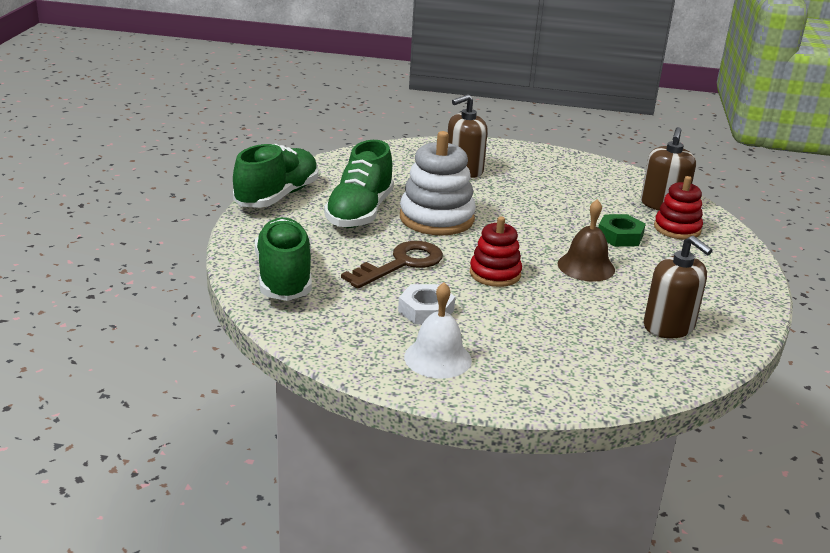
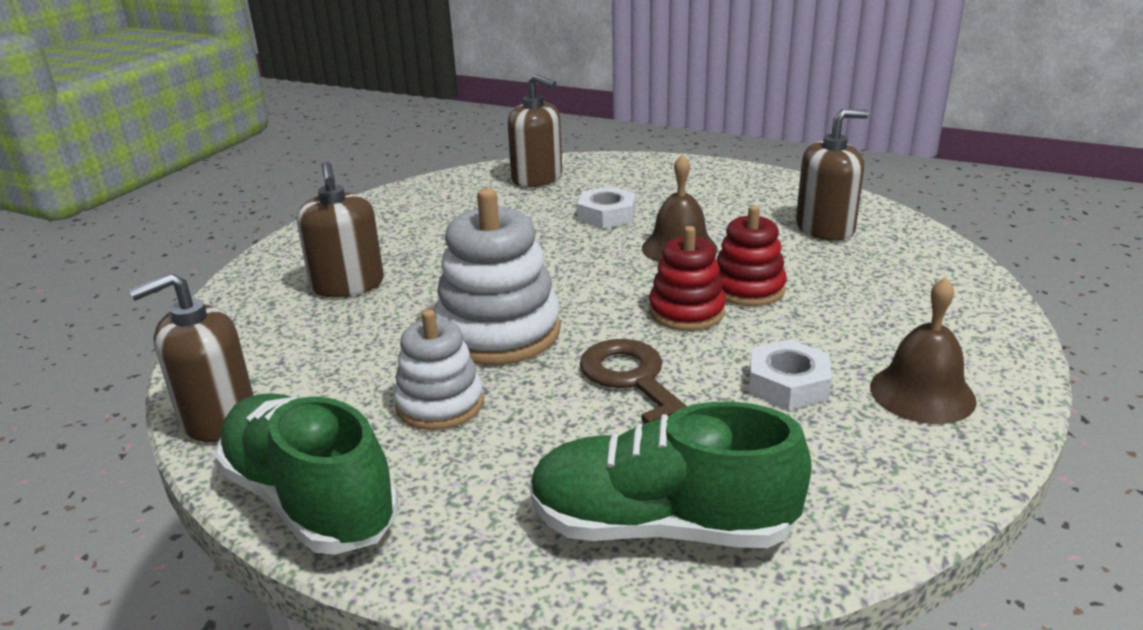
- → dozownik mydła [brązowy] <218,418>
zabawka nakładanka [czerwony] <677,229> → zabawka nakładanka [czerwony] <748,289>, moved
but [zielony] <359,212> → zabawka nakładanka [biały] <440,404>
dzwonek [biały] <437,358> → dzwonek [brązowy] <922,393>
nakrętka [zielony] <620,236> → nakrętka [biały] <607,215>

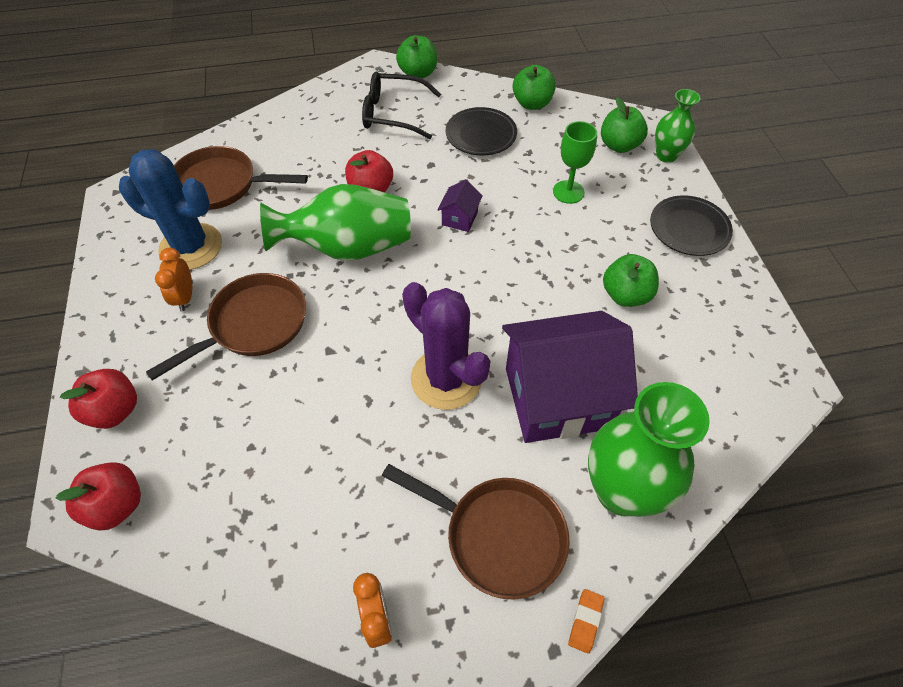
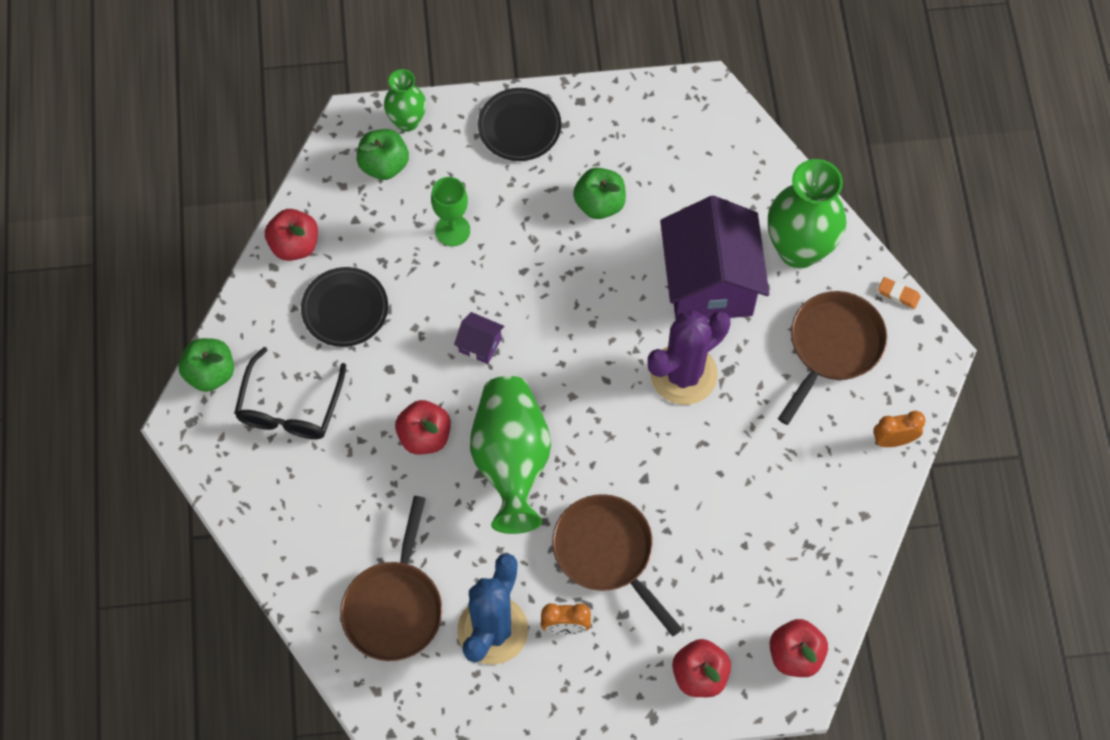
jabłko [zielony] <532,104> → jabłko [czerwony] <294,245>

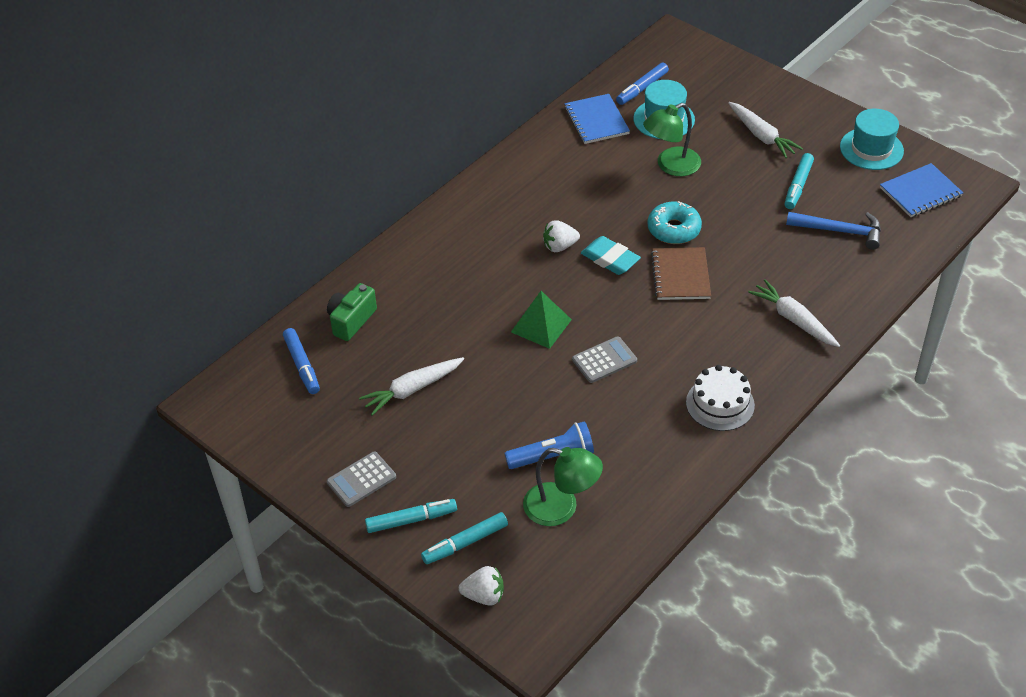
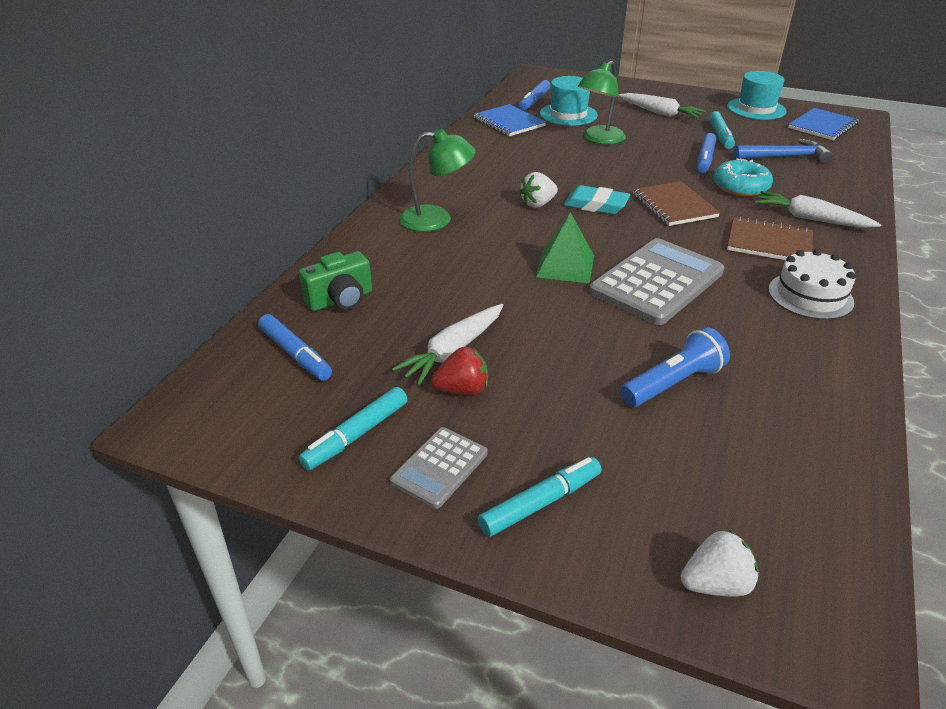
- → truskawka [czerwony] <462,390>
- → flamaster [niebieski] <705,159>
- → zeszyt [brązowy] <769,243>
flamaster [turkusowy] <465,543> → flamaster [turkusowy] <357,435>, moved
lampka [zielony] <561,508> → lampka [zielony] <437,219>, moved
donut [turkusowy] <674,229> → donut [turkusowy] <740,187>, moved
aparat fotograficzny [zielony] <351,320> → aparat fotograficzny [zielony] <340,300>, 135 degrees counterclockwise
kalkulator [szary] <604,360> → kalkulator [szary] <656,282>, x1.89

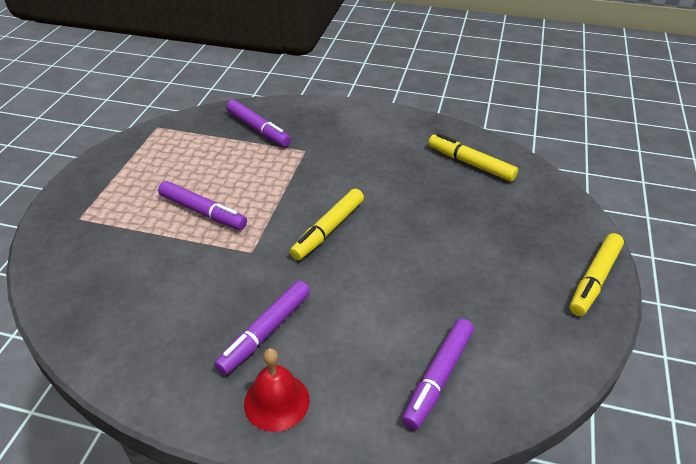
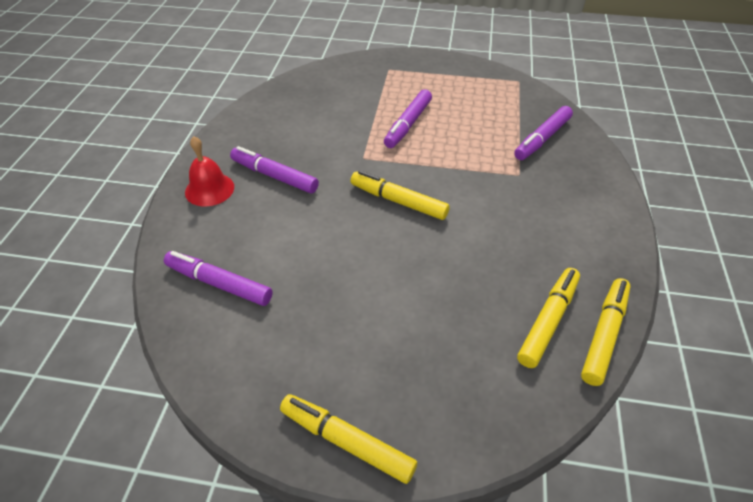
- → flamaster [żółty] <604,335>

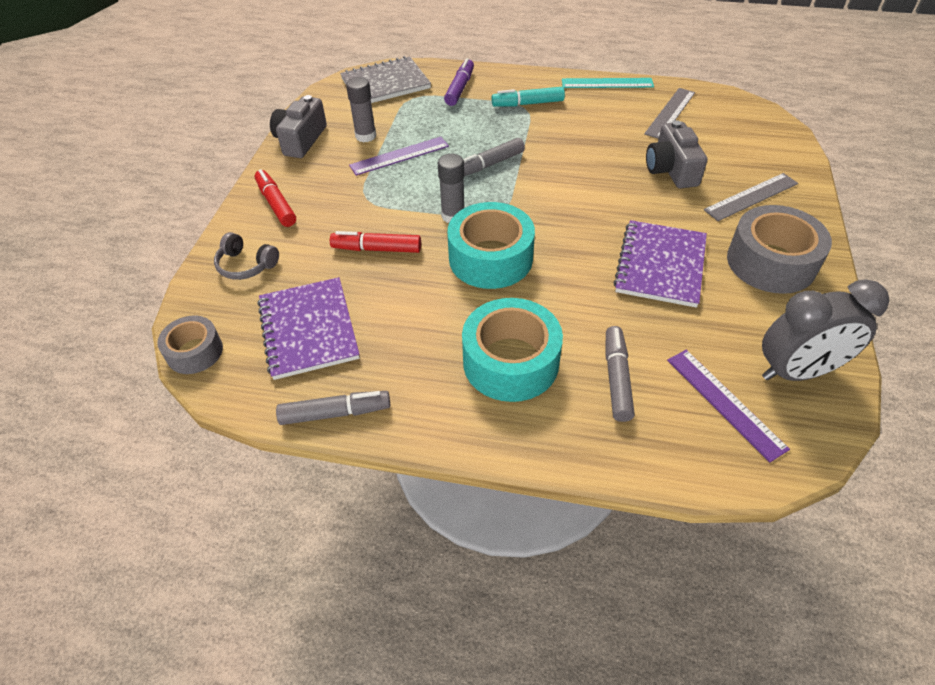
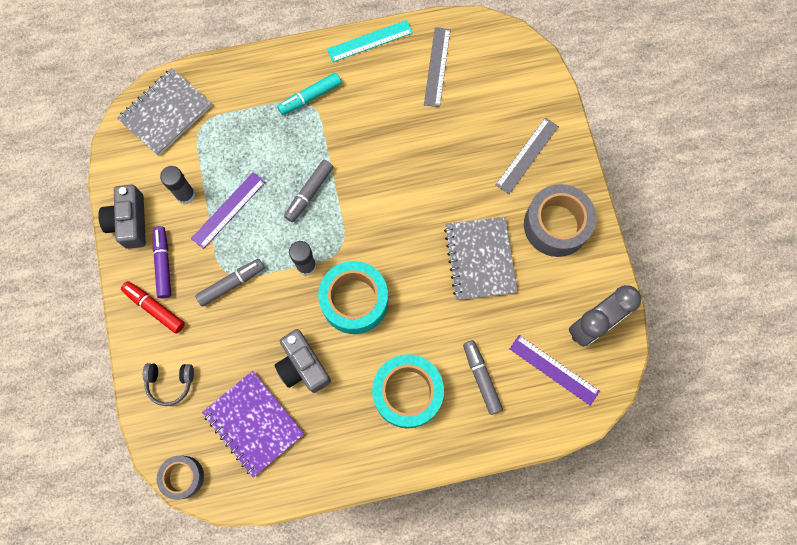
flamaster [czerwony] <377,249> → -
flamaster [szary] <335,413> → flamaster [szary] <231,284>, moved
flamaster [fioletowy] <460,88> → flamaster [fioletowy] <163,264>, moved
aparat fotograficzny [szary] <671,170> → aparat fotograficzny [szary] <303,366>, moved
zeszyt [fioletowy] <660,265> → zeszyt [szary] <480,259>

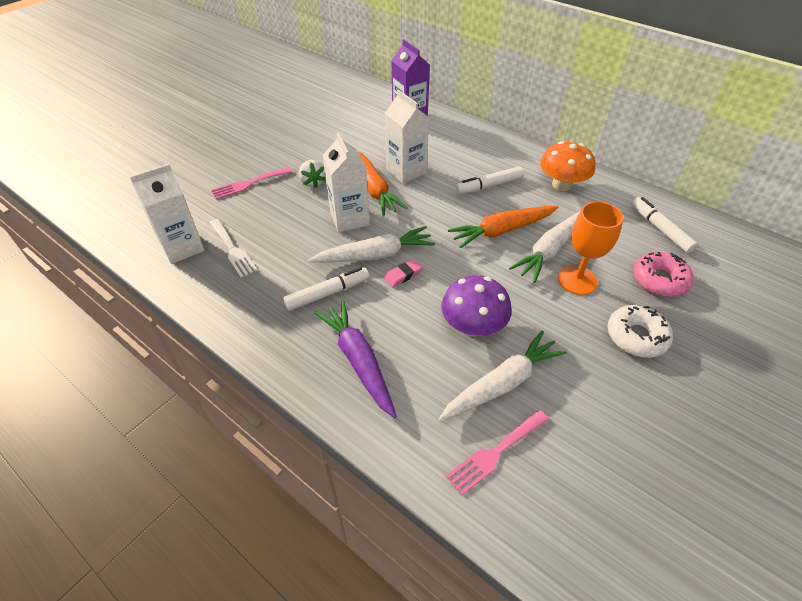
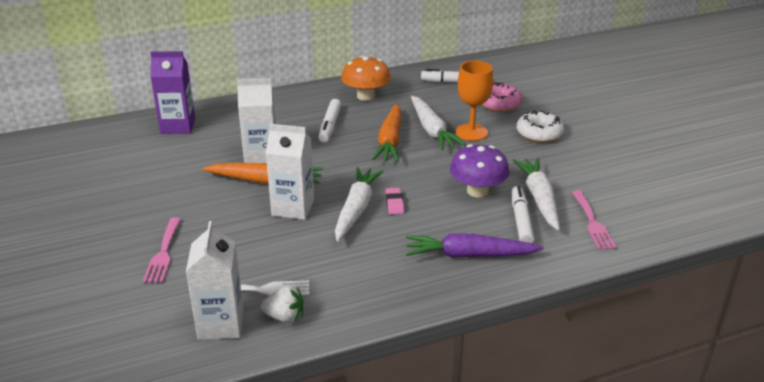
flamaster [biały] <327,293> → flamaster [biały] <521,221>, moved
truskawka [biały] <313,182> → truskawka [biały] <285,317>, moved

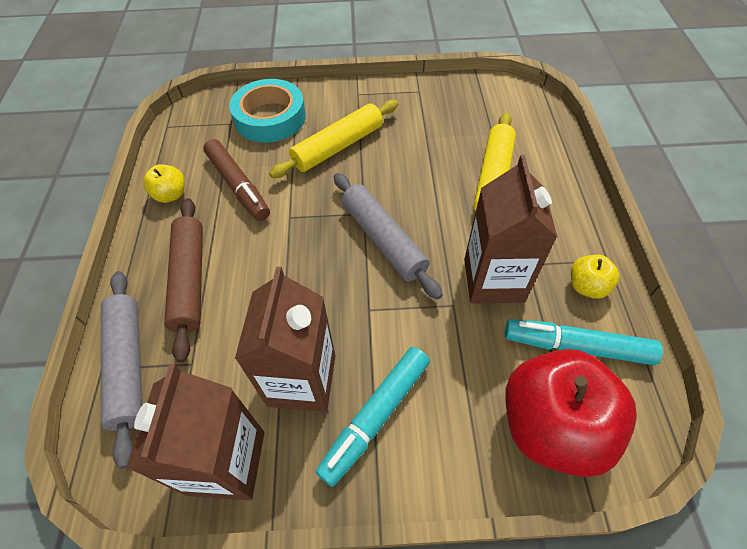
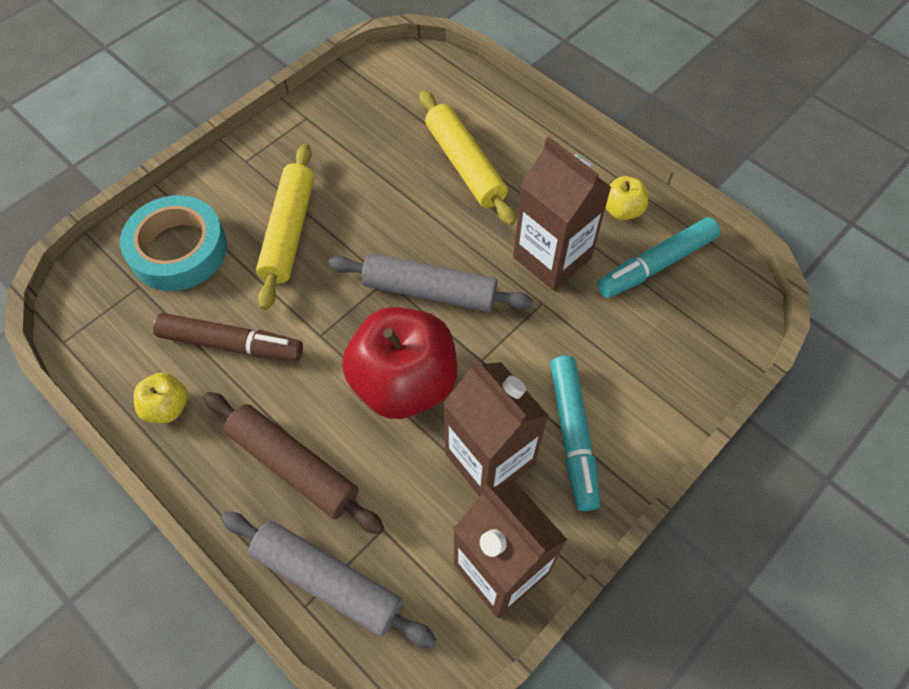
jabłko [czerwony] <551,425> → jabłko [czerwony] <404,383>, moved

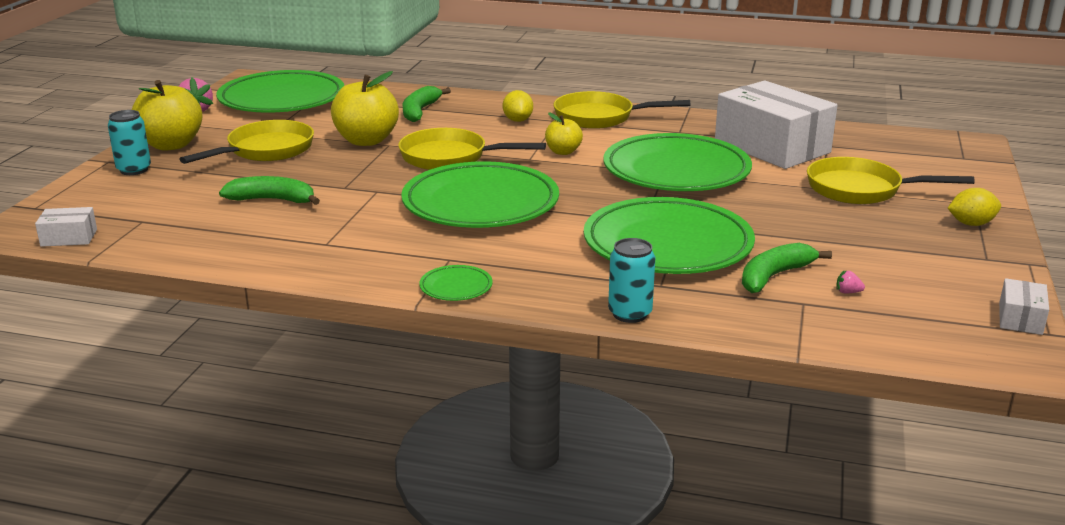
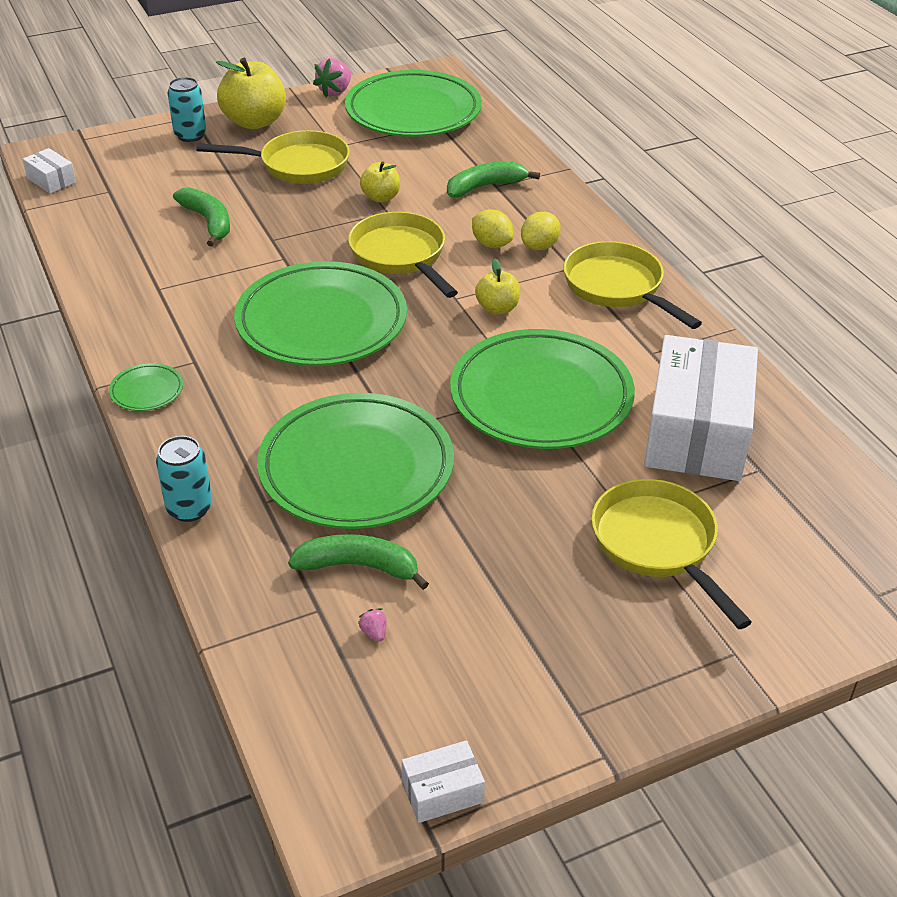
cytryna [żółty] <971,224> → cytryna [żółty] <491,244>, moved
jabłko [żółty] <366,141> → jabłko [żółty] <381,197>, x0.55

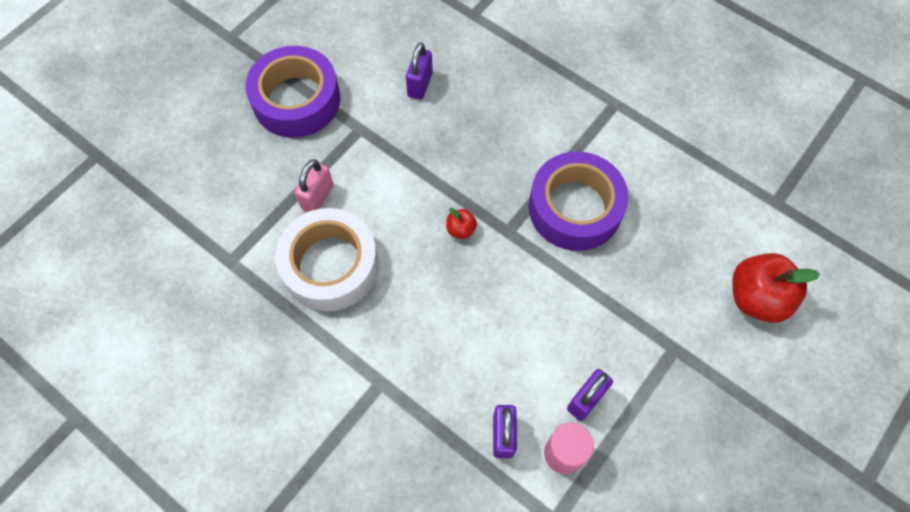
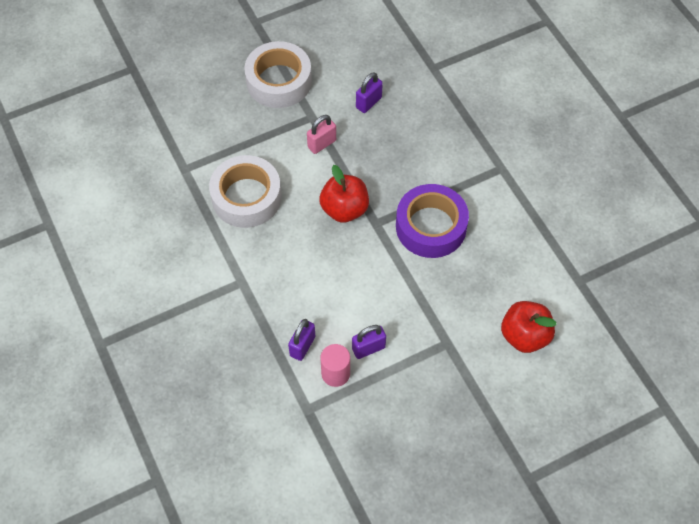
kłódka [różowy] <317,197> → kłódka [różowy] <322,144>, moved
taśma klejąca [fioletowy] <296,100> → taśma klejąca [biały] <279,81>
jabłko [czerwony] <461,229> → jabłko [czerwony] <344,209>, x2.15

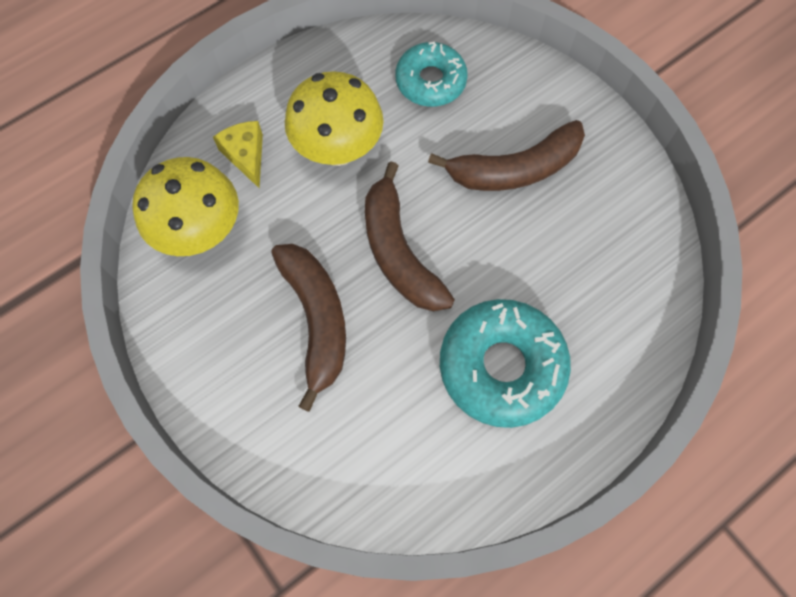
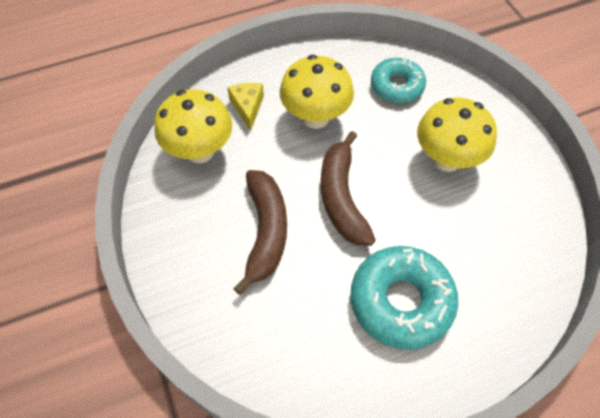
banan [brązowy] <514,169> → grzyb [żółty] <446,159>

